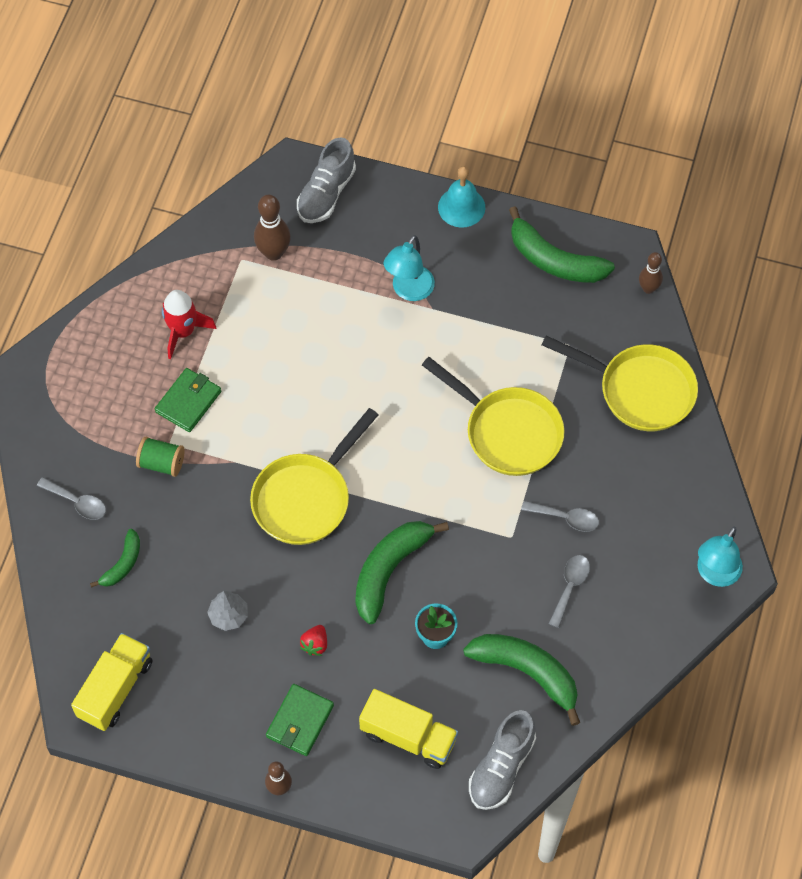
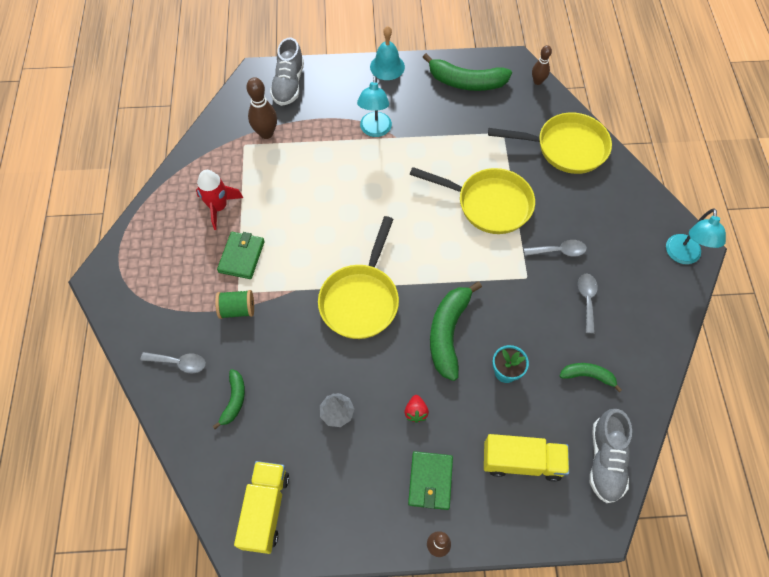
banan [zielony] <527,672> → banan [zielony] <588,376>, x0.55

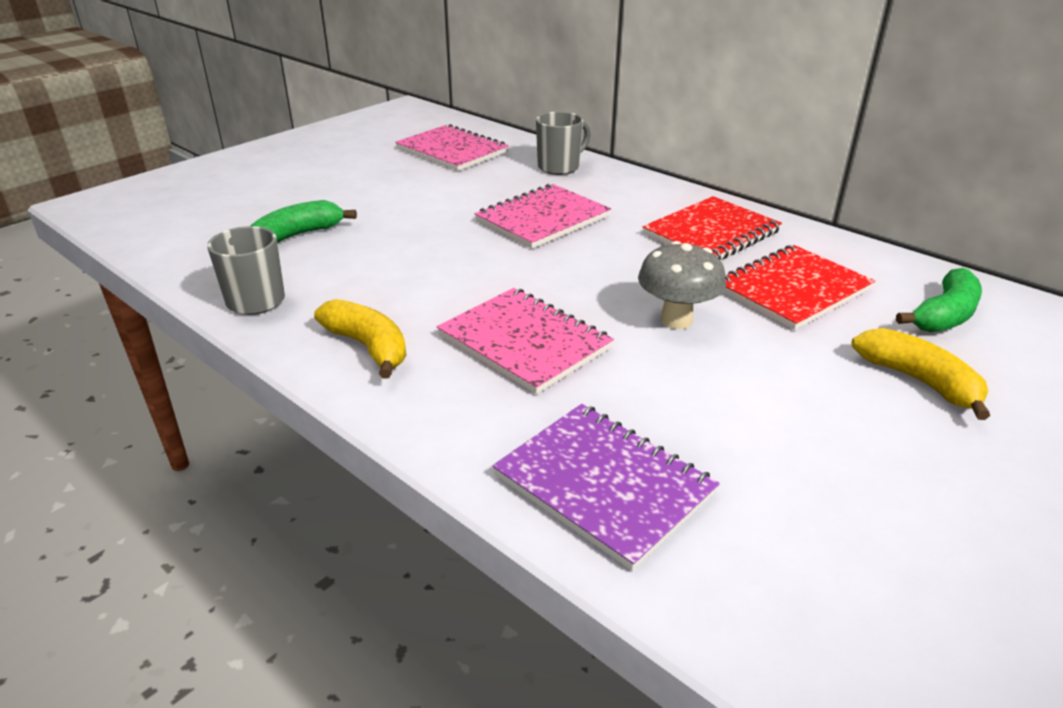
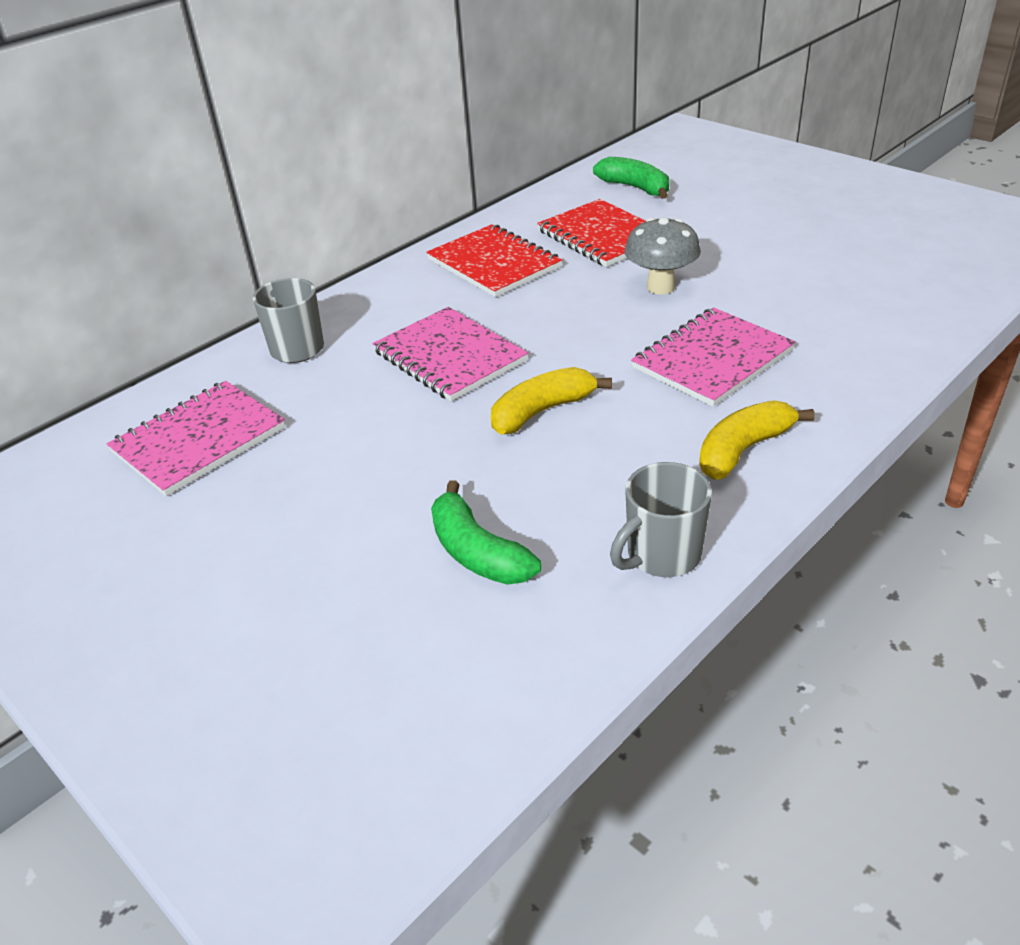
zeszyt [fioletowy] <604,484> → -
banan [żółty] <918,381> → banan [żółty] <542,411>, moved

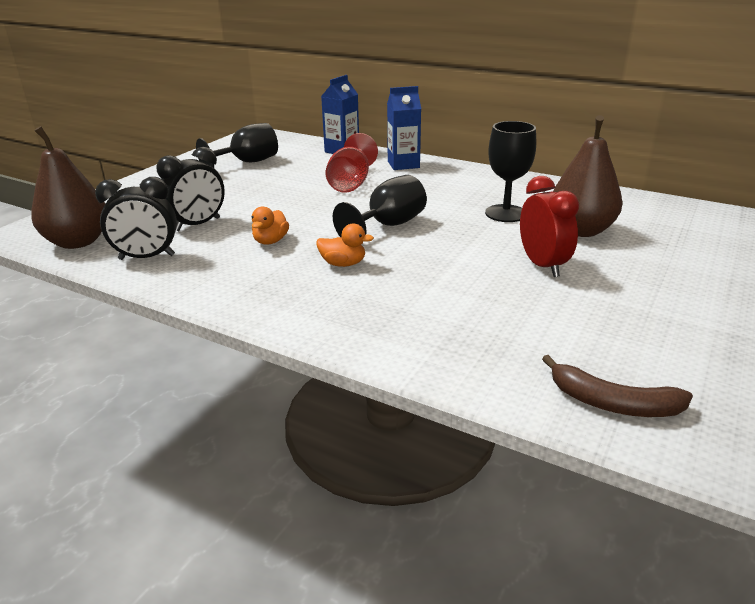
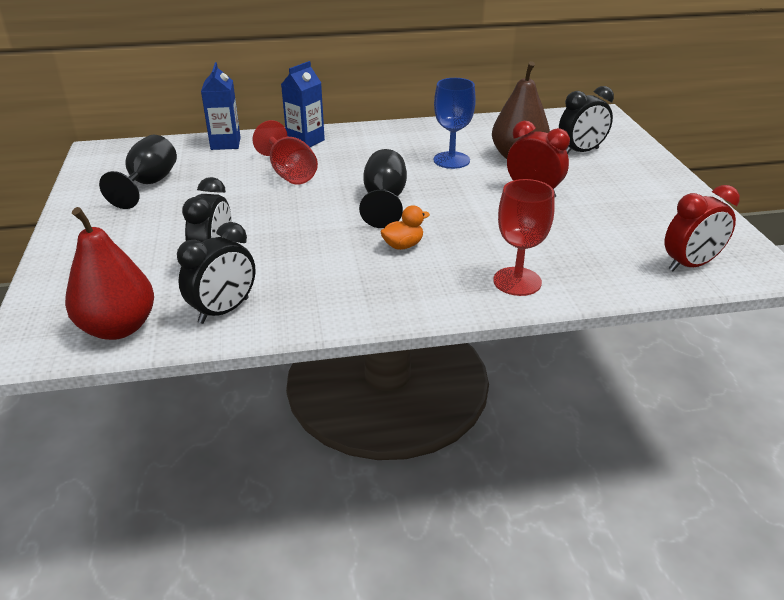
kaczka [pomarańczowy] <270,241> → -
- → kielich [czerwony] <517,281>
- → budzik [czarny] <581,152>
banan [brązowy] <612,403> → budzik [czerwony] <690,265>
gruszka [brązowy] <78,242> → gruszka [czerwony] <118,328>
kielich [czarny] <505,213> → kielich [niebieski] <451,160>

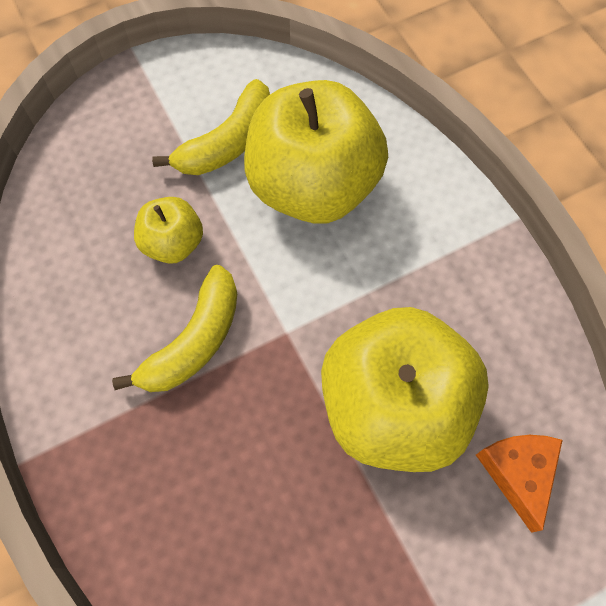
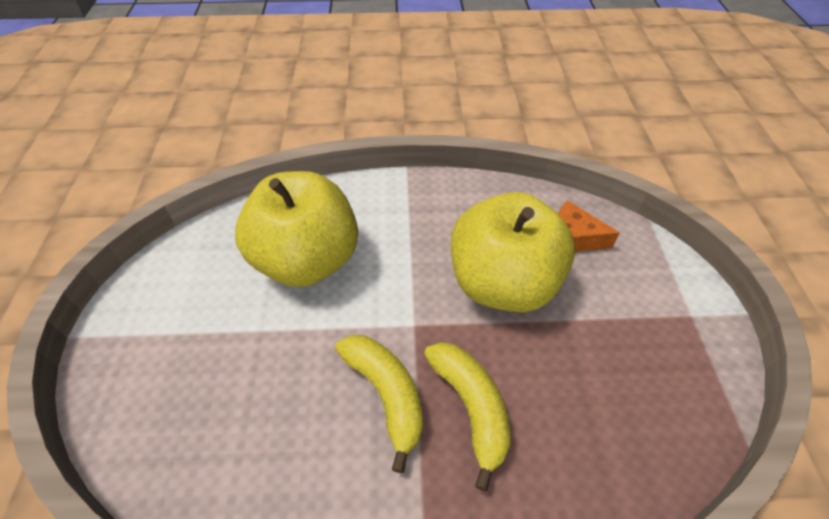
jabłko [żółty] <173,243> → -
banan [żółty] <227,142> → banan [żółty] <471,407>, moved

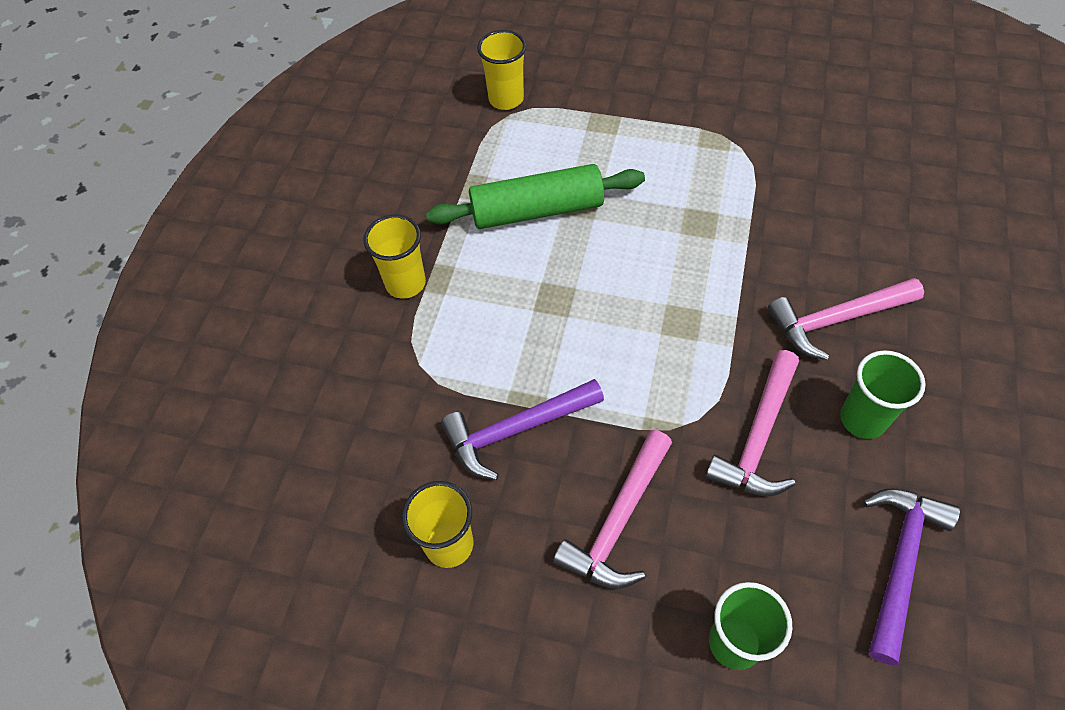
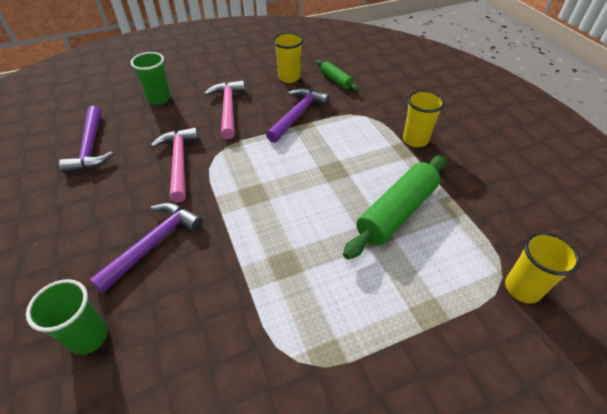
- → wałek do ciasta [zielony] <336,80>
szklanka [zielony] <862,419> → szklanka [zielony] <88,337>, moved
młotek [różowy] <836,320> → młotek [fioletowy] <154,243>

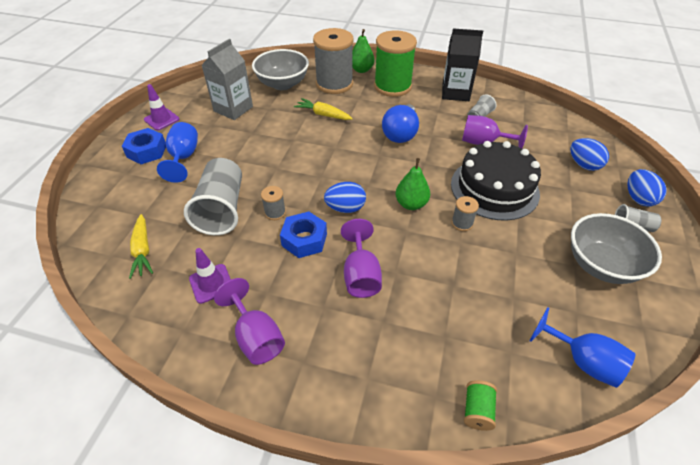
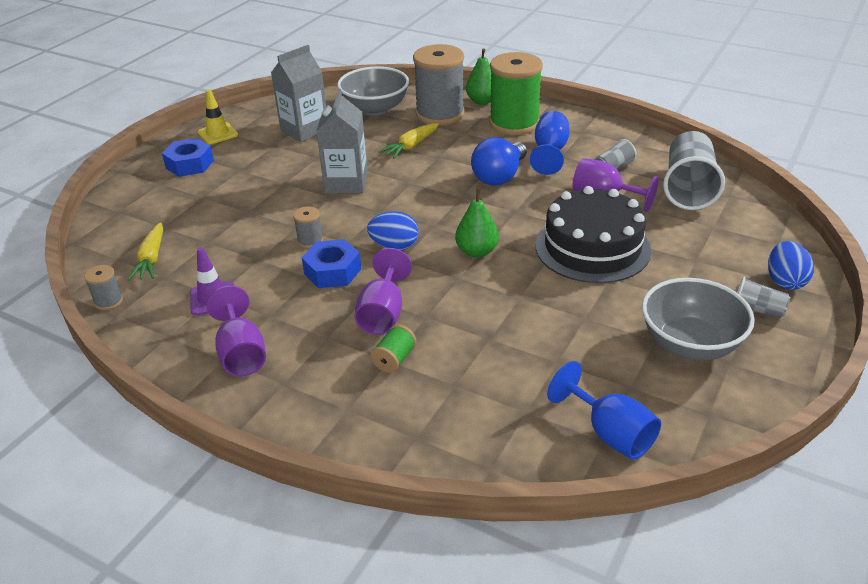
karton mleka [czarny] <455,93> → -
jajko [niebieski] <583,165> → -
- → karton mleka [szary] <346,183>
kielich [niebieski] <183,157> → kielich [niebieski] <550,152>, moved
szklanka [szary] <221,209> → szklanka [szary] <688,188>, moved
szpulka [szary] <462,223> → szpulka [szary] <109,301>, moved
szpulka [zielony] <477,410> → szpulka [zielony] <394,359>, moved
pachołek [fioletowy] <161,119> → pachołek [żółty] <218,134>
marchewka [żółty] <323,114> → marchewka [żółty] <411,146>, 90 degrees counterclockwise

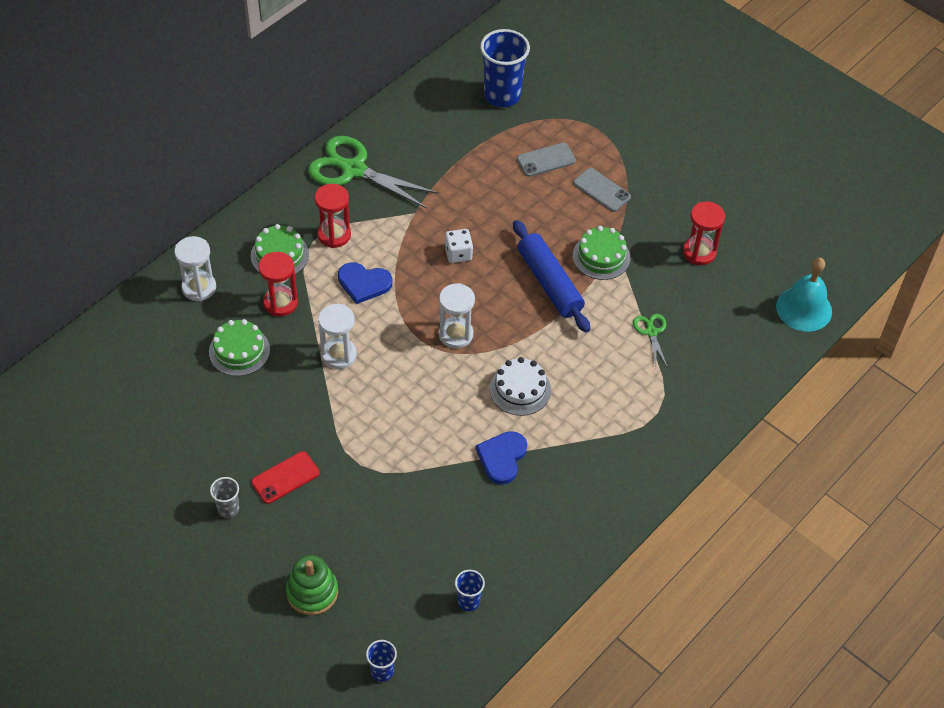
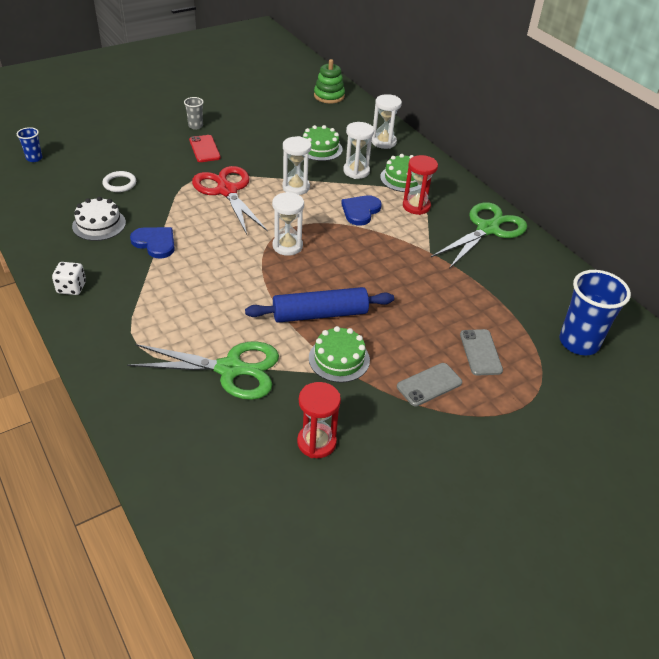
szklanka [niebieski] <468,601> → -
dzwonek [turkusowy] <804,308> → -
- → pierścień [biały] <119,183>
- → nożyczki [czerwony] <227,191>
zabawka nakładanka [zielony] <312,592> → zabawka nakładanka [zielony] <329,96>, moved
kostka do gry [biały] <458,254> → kostka do gry [biały] <71,288>, moved
tort [biały] <520,389> → tort [biały] <99,224>, moved
klepsydra [czerwony] <280,303> → klepsydra [biały] <356,171>
nożyczki [zielony] <651,332> → nożyczki [zielony] <230,369>, x2.12

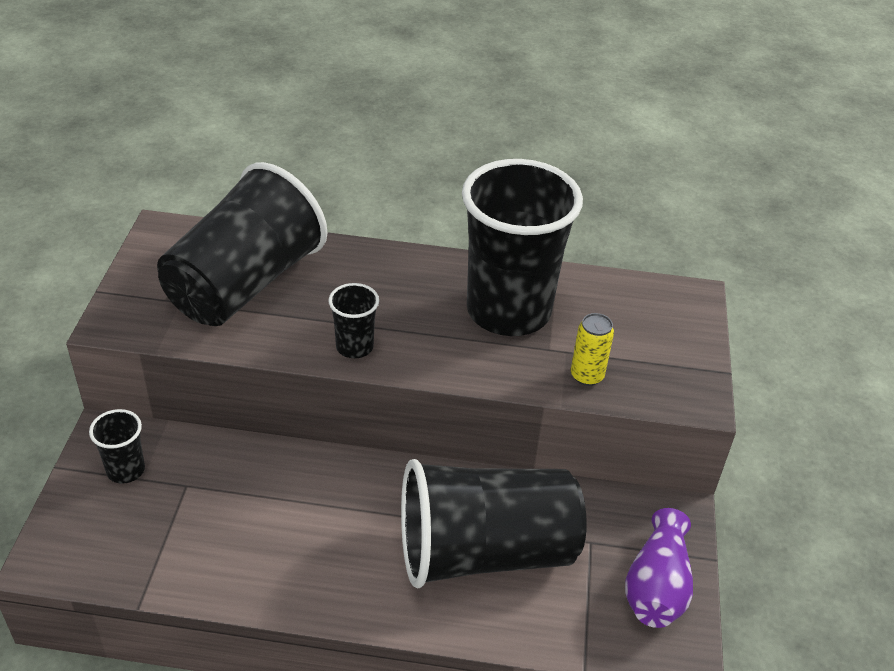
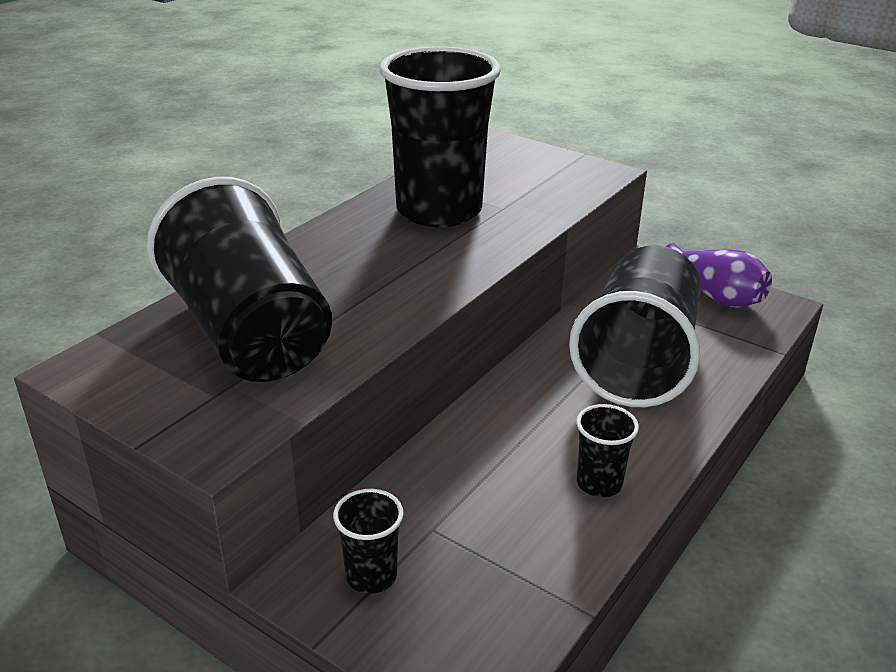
puszka [żółty] <587,376> → -
szklanka [czarny] <354,347> → szklanka [czarny] <599,483>, moved

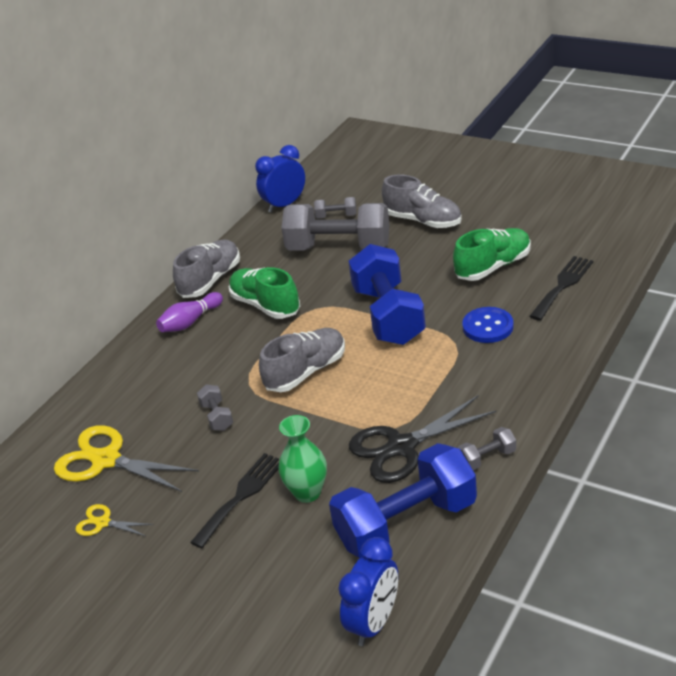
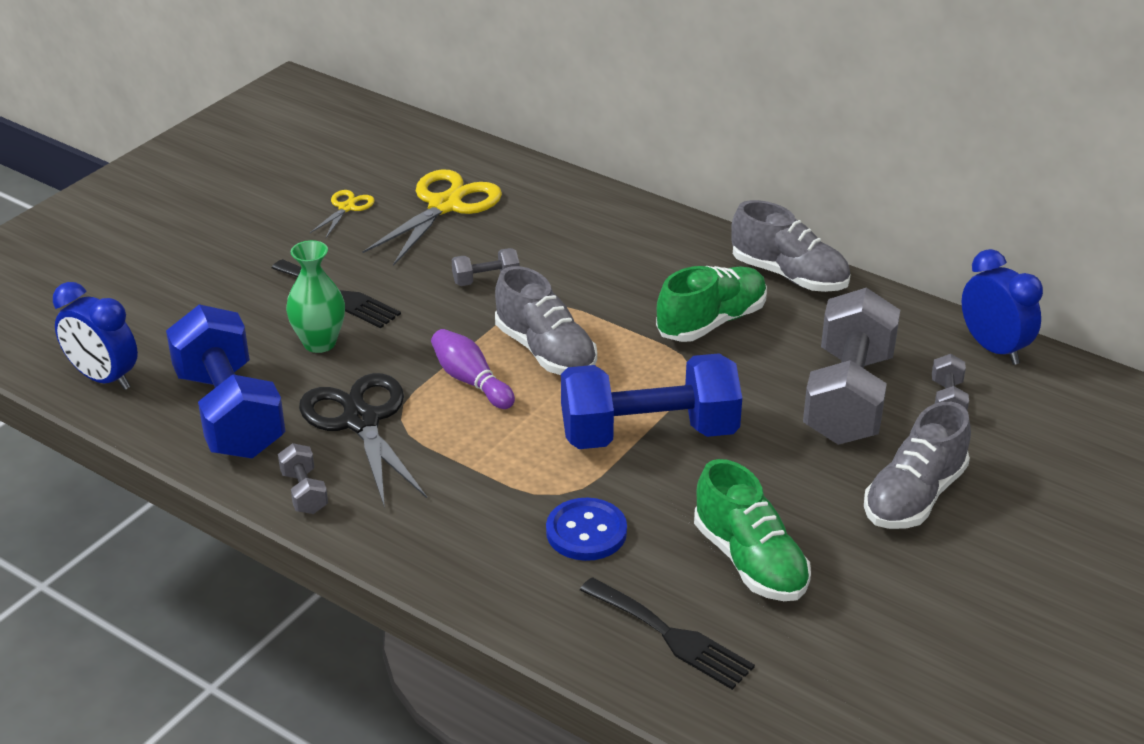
kręgiel [fioletowy] <190,322> → kręgiel [fioletowy] <471,381>, moved

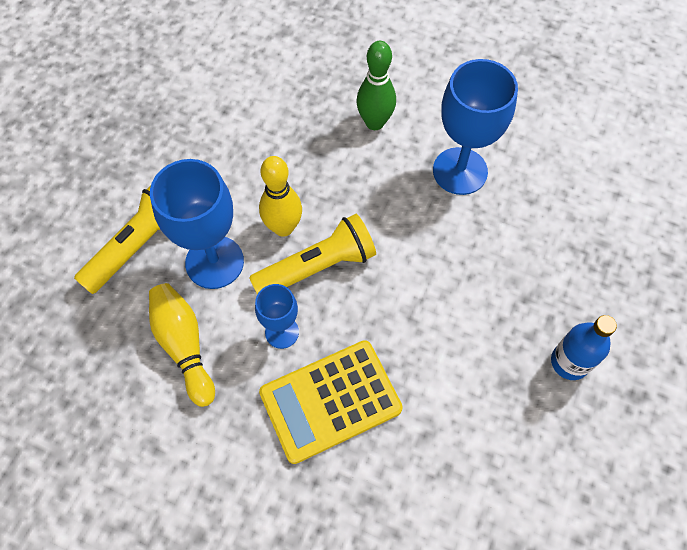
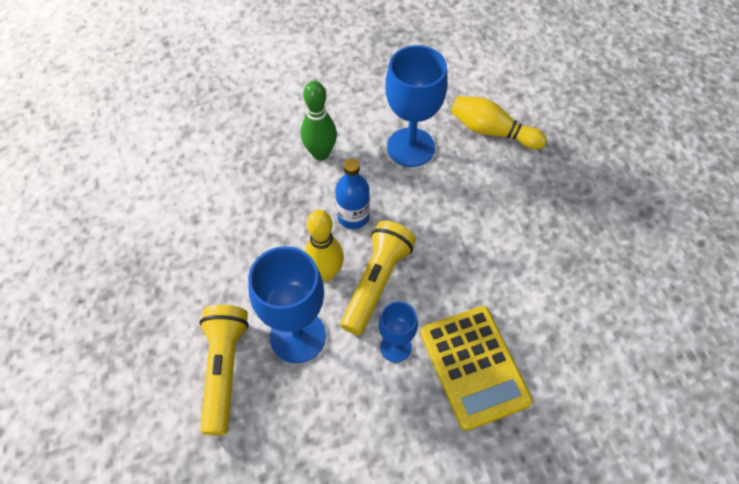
kręgiel [żółty] <184,346> → kręgiel [żółty] <492,131>, moved
butelka [niebieski] <569,362> → butelka [niebieski] <353,217>, moved
kalkulator [żółty] <330,401> → kalkulator [żółty] <474,367>, 45 degrees counterclockwise

